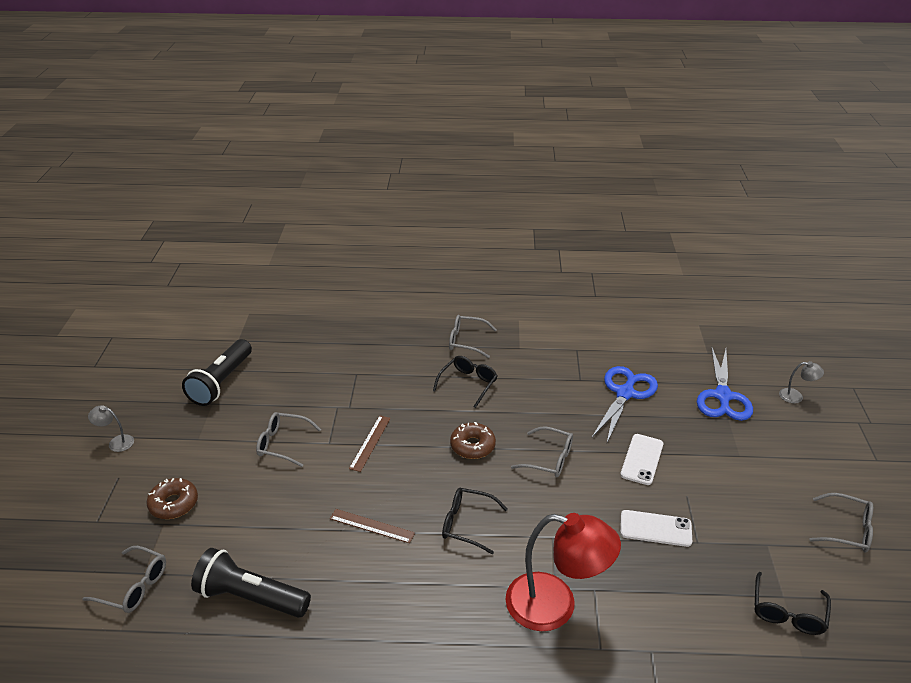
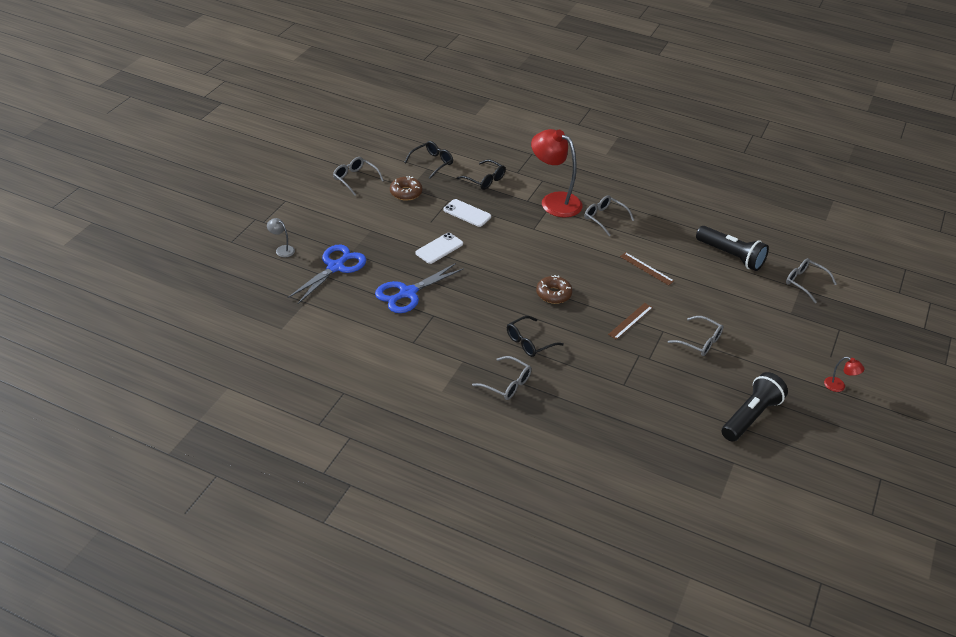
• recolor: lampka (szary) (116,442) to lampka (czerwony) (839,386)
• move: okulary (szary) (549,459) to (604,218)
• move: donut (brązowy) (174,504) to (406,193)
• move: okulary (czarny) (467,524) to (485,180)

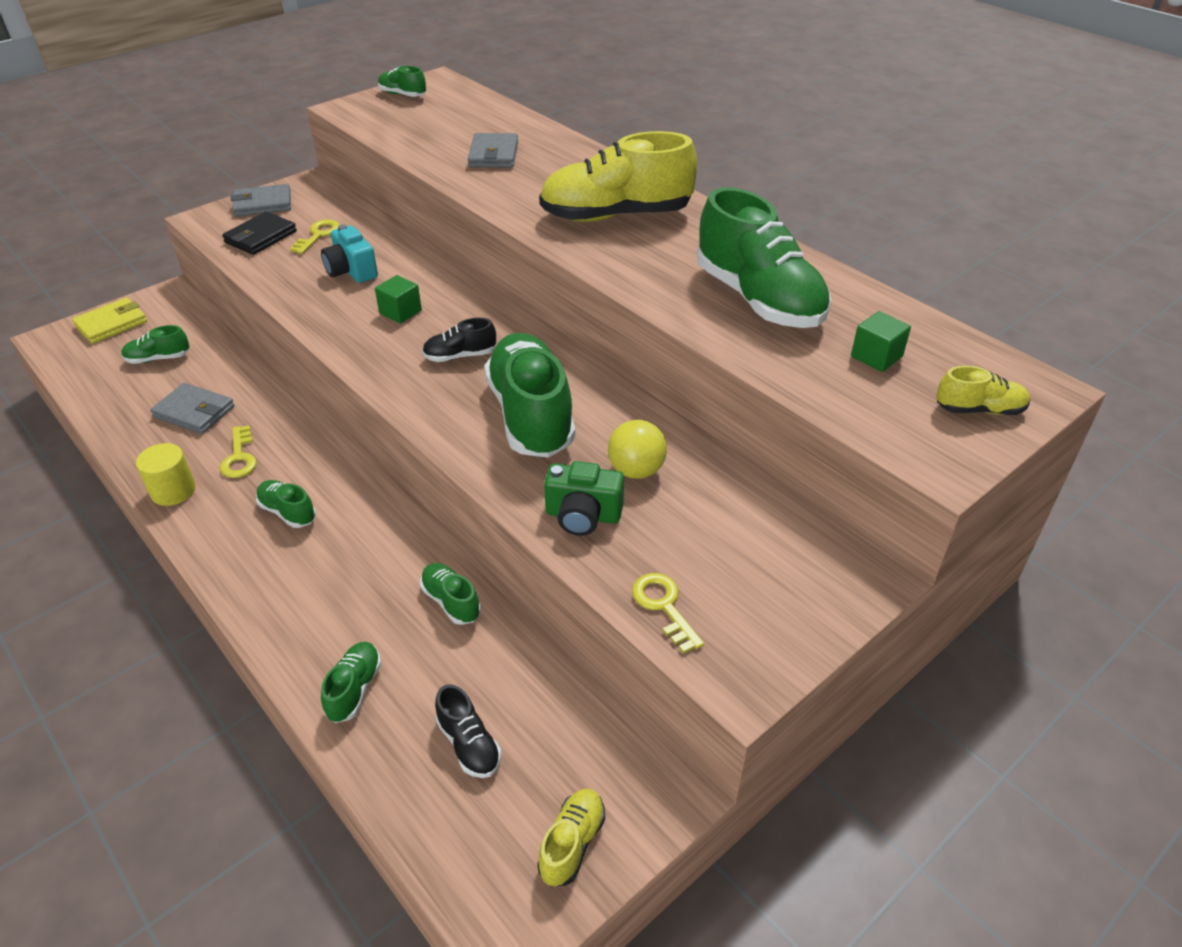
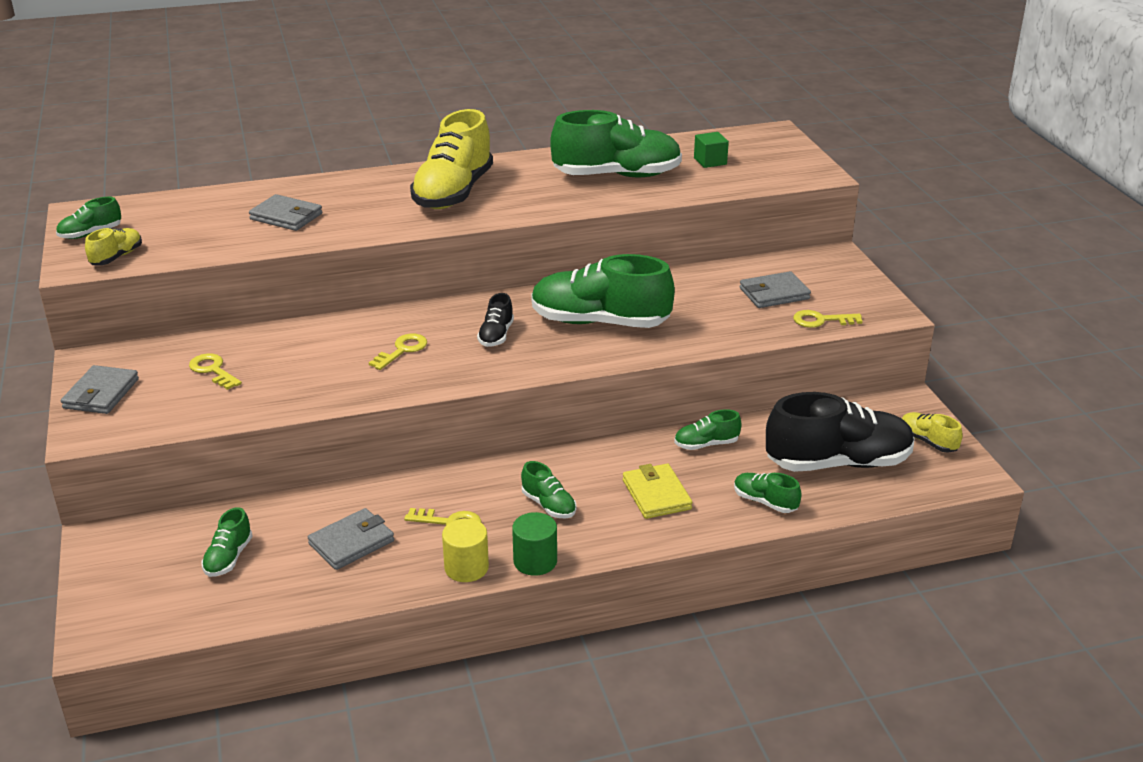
• delete: portfel (czarny) (261,237)
• delete: aparat fotograficzny (turkusowy) (351,271)
• replace: sześcian (zielony) (400,312) to klucz (żółty) (402,350)
• move: portfel (żółty) (111,324) to (656,495)
• move: but (żółty) (979,410) to (117,257)
• delete: piłka (żółty) (636,470)
• delete: aparat fotograficzny (zielony) (583,516)
• rotate: but (zielony) (288,512) = (548,505) 105 degrees counterclockwise
• resize: but (czarny) (469,744) = (838,463) x2.19
• insert: portfel (szary) (774,294)
• insert: walec (zielony) (535,561)

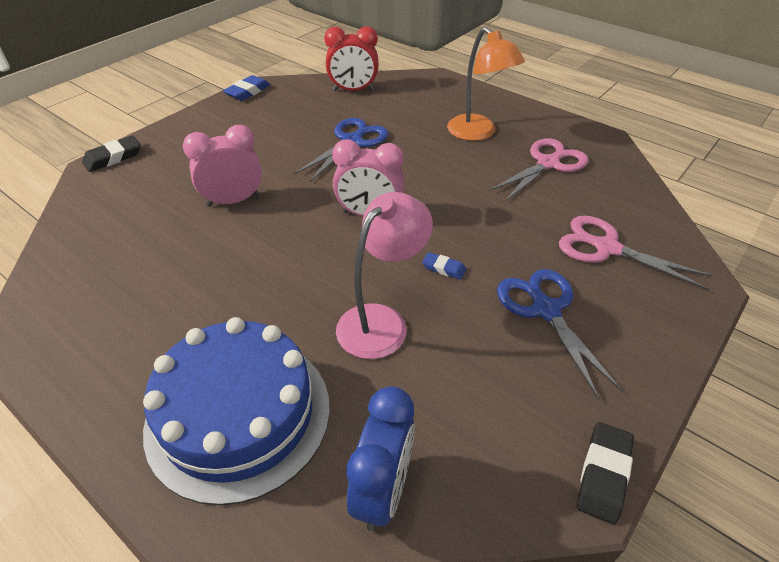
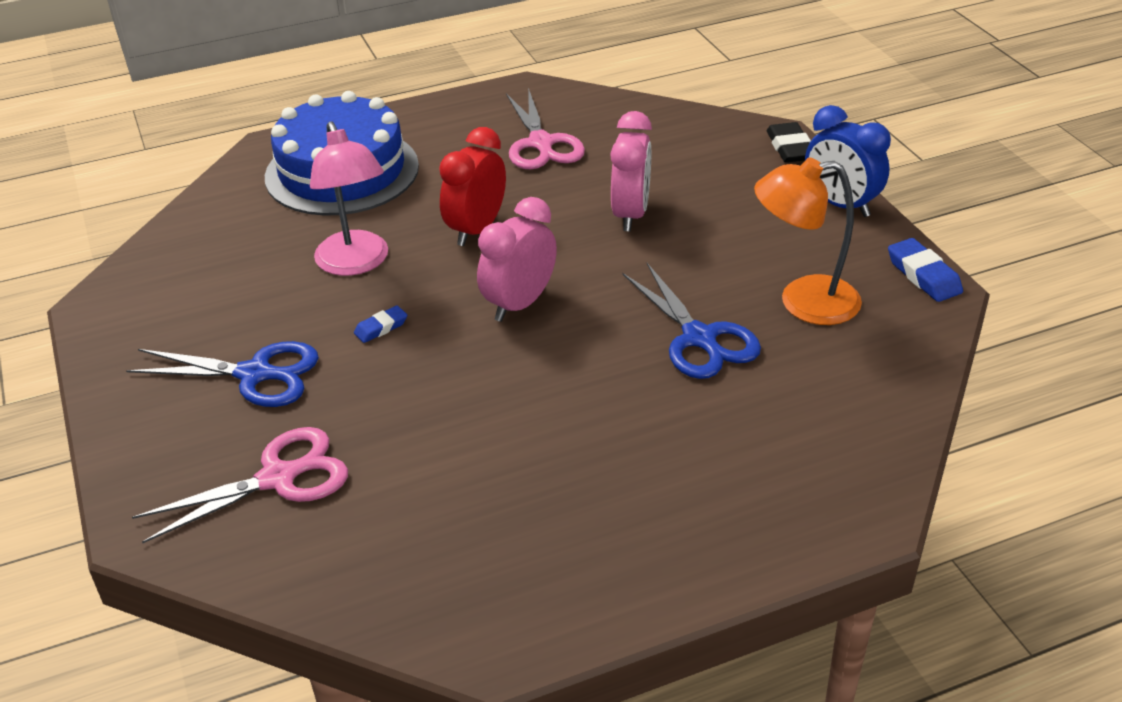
• move: budzik (czerwony) (353,90) to (476,230)
• move: lampka (pomarańczowy) (478,133) to (803,302)
• move: nożyczki (różowy) (548,163) to (541,144)
• move: budzik (niebieski) (383,491) to (840,205)
• delete: gumka do mazania (czarny) (603,474)

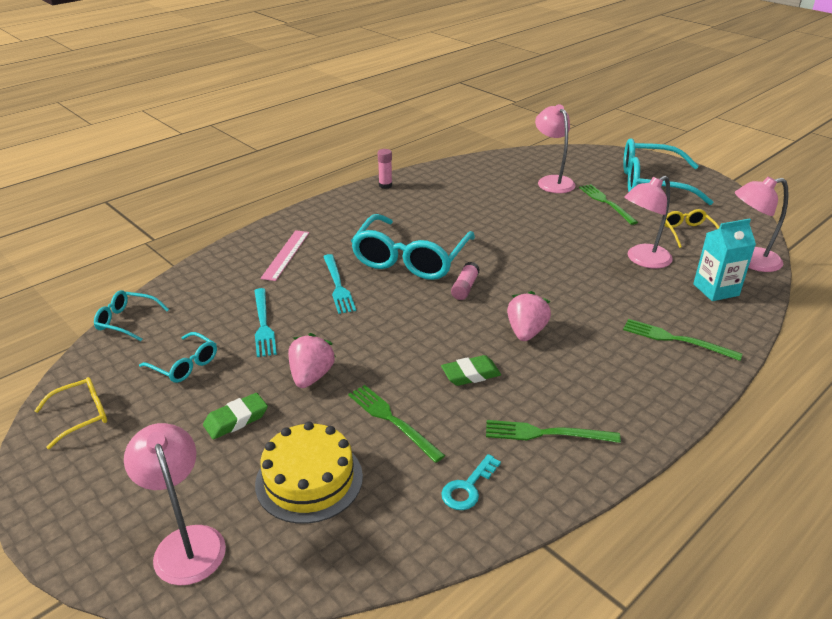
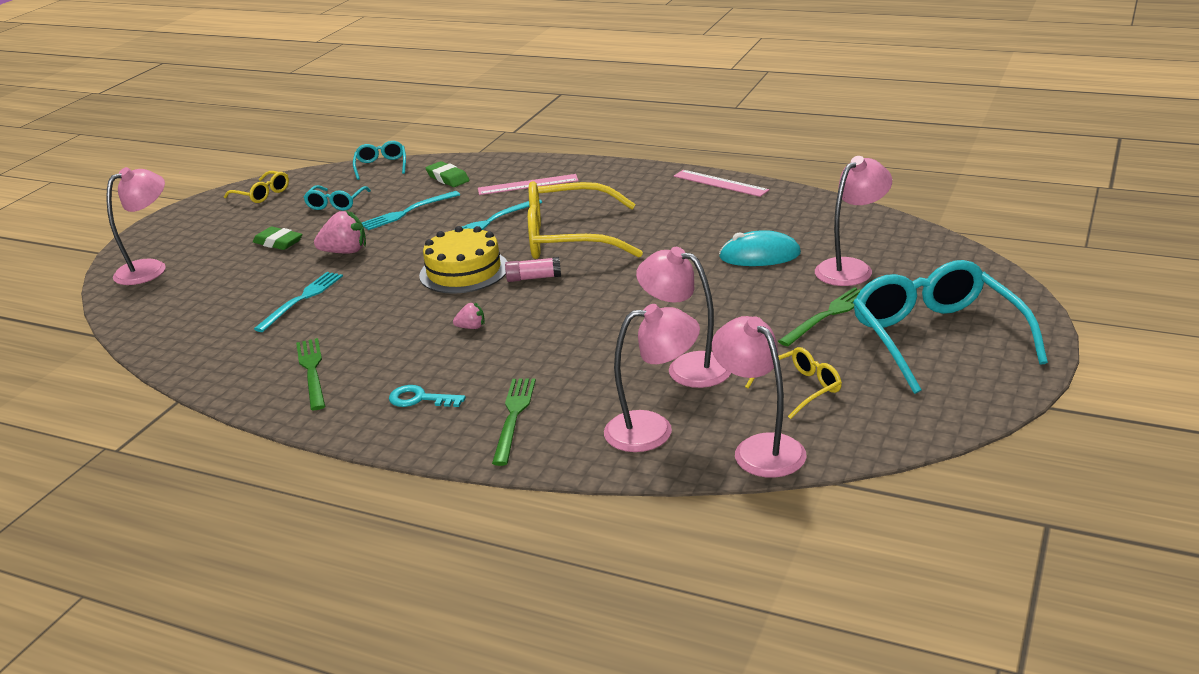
• replace: klej w sztyfcie (różowy) (385,185) to linijka (różowy) (720,183)
• recolor: okulary (turkusowy) (410,259) to okulary (żółty) (568,238)
• replace: karton mleka (turkusowy) (716,290) to lampka (różowy) (653,430)
• resize: truskawka (różowy) (526,332) = (471,327) x0.54
• move: gumka do mazania (zielony) (471,374) to (448,178)
• recolor: widelec (zielony) (392,420) to widelec (turkusowy) (302,299)
• move: tort (żółty) (309,479) to (464,271)
• move: klucz (turkusowy) (467,488) to (419,399)
• insert: myszka (turkusowy) (760,255)

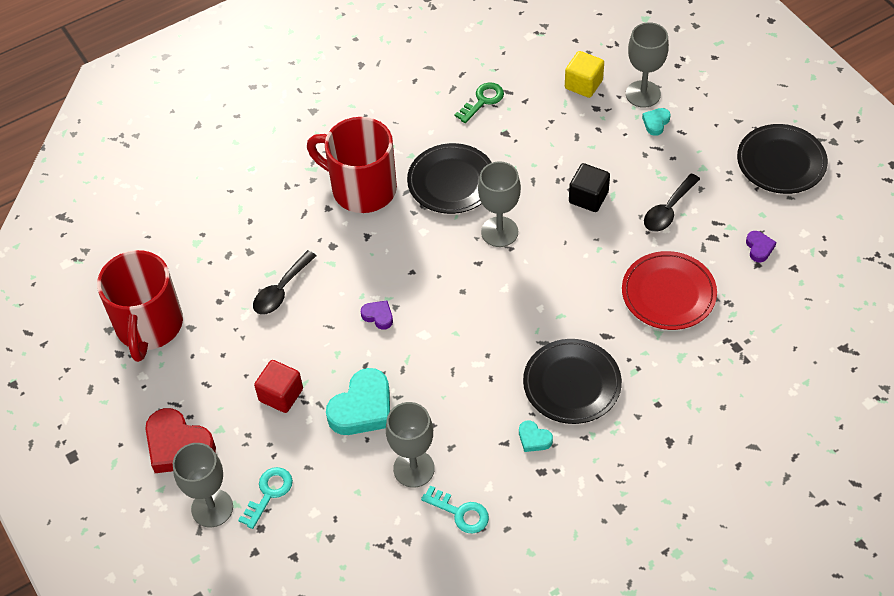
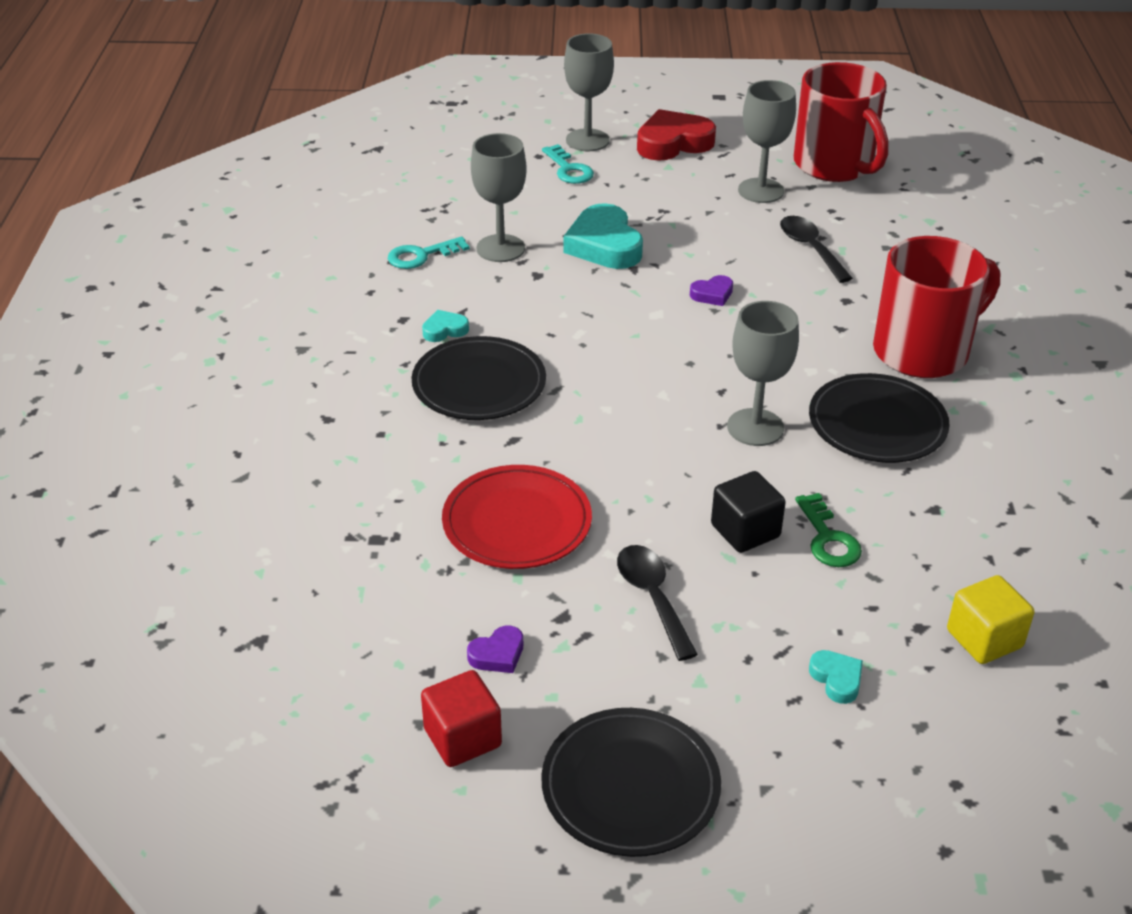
• move: kielich (szary) (643,94) to (761,191)
• move: klucz (zielony) (483,100) to (828,538)
• rotate: serce (fioletowy) (759,248) = (497,654) 60 degrees counterclockwise
• rotate: kubek (czerwony) (149,326) = (835,166) 150 degrees counterclockwise
• move: sześcian (czerwony) (281,395) to (462,738)

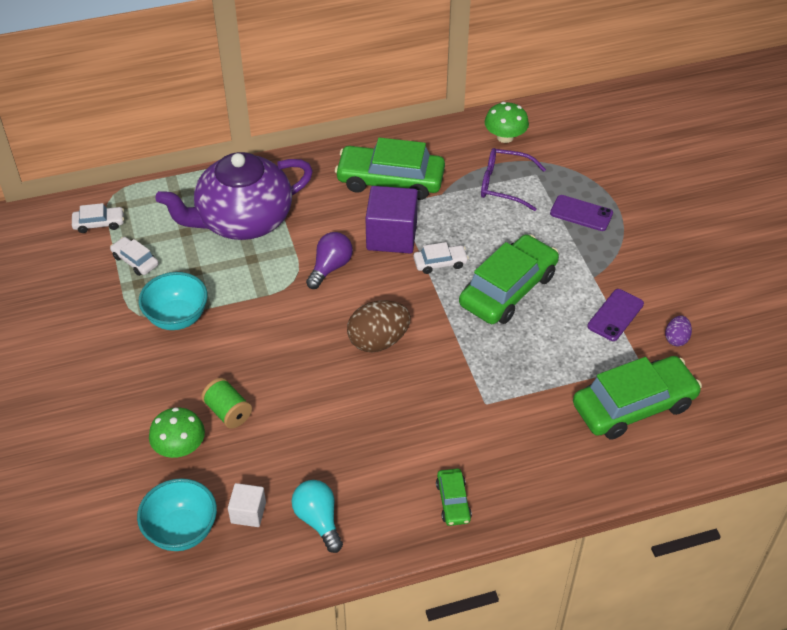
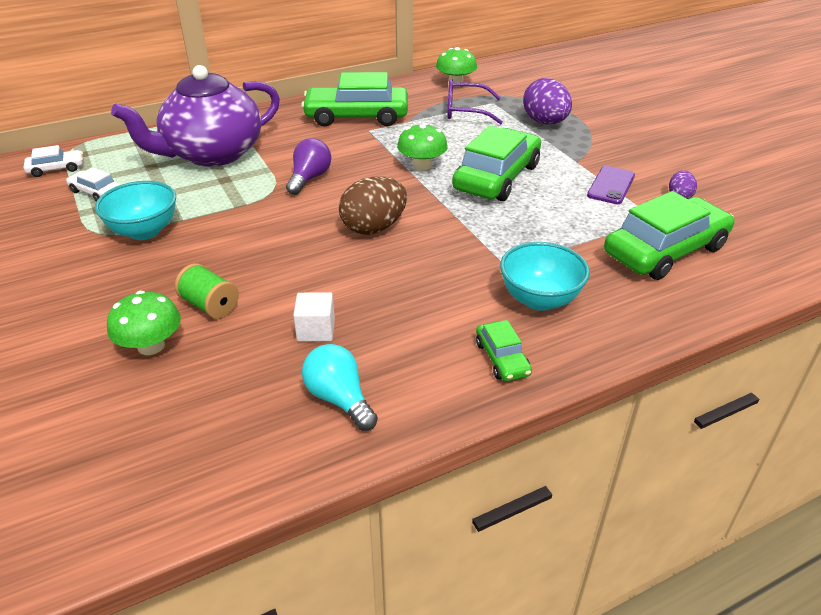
• delete: sześcian (fioletowy) (391,236)
• replace: telefon (fioletowy) (581,213) to jajko (fioletowy) (545,122)
• replace: samochód (biały) (440,263) to grzyb (zielony) (422,165)
• move: miska (turkusowy) (182,531) to (539,299)
• move: sześcian (biały) (248,513) to (316,330)

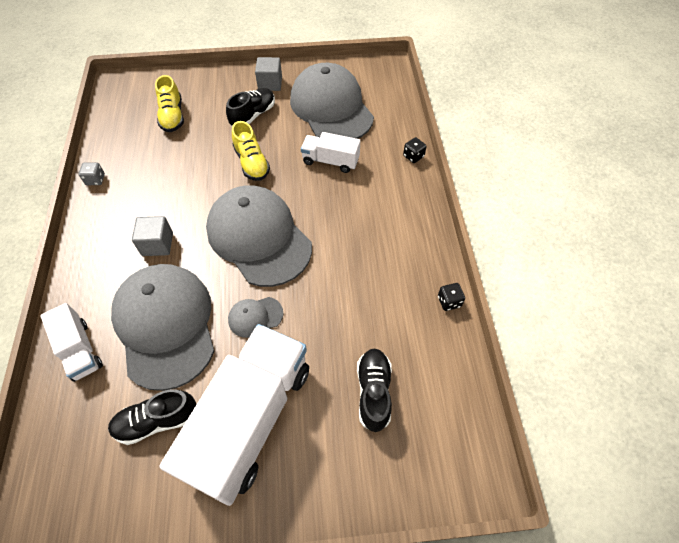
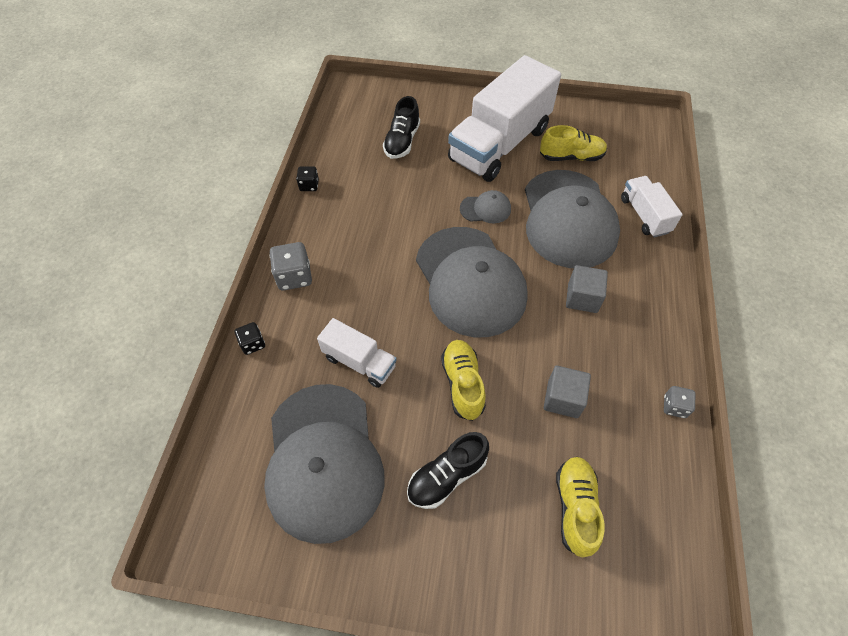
• move: sześcian (szary) (270,83) to (563,399)
• recolor: but (czarny) (157,421) to but (żółty) (571,157)
• insert: kostka do gry (szary) (294,276)

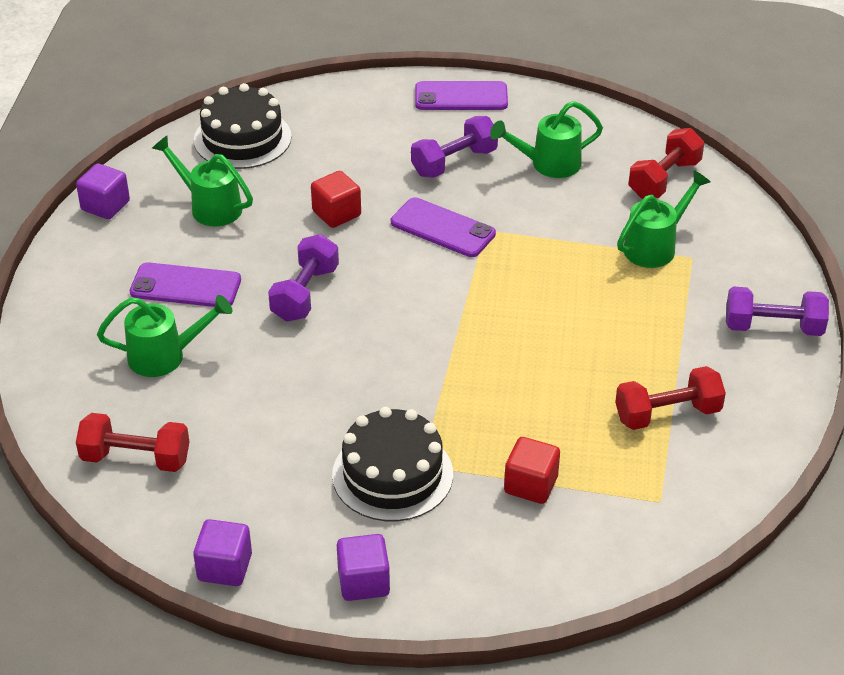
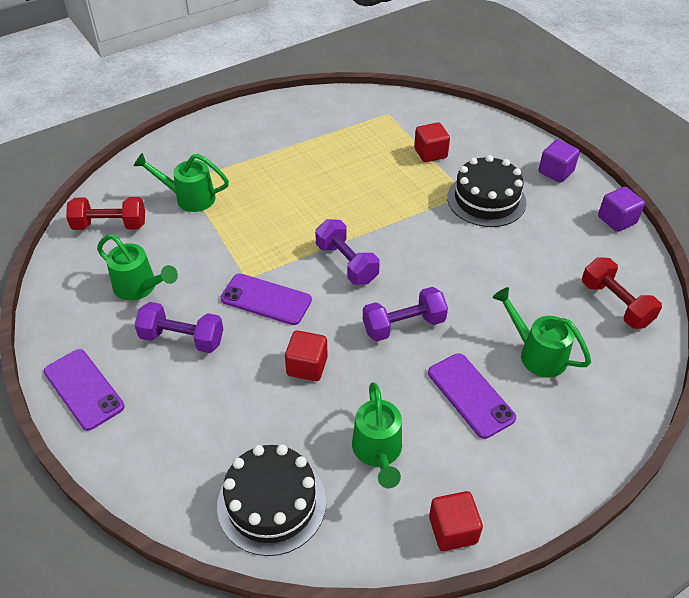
• recolor: sześcian (fioletowy) (105,206) to sześcian (czerwony) (453,530)
• rotate: telefon (fioletowy) (442,228) = (266,299) 60 degrees counterclockwise
• move: hantel (fioletowy) (773,327) to (346,263)
• delete: hantel (czerwony) (667,414)

